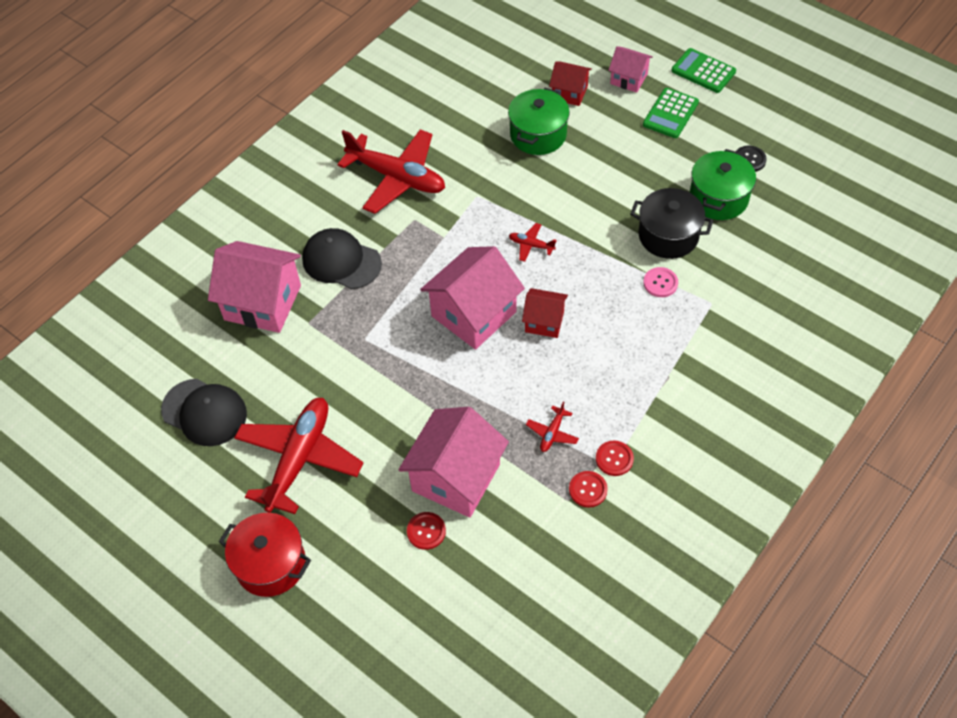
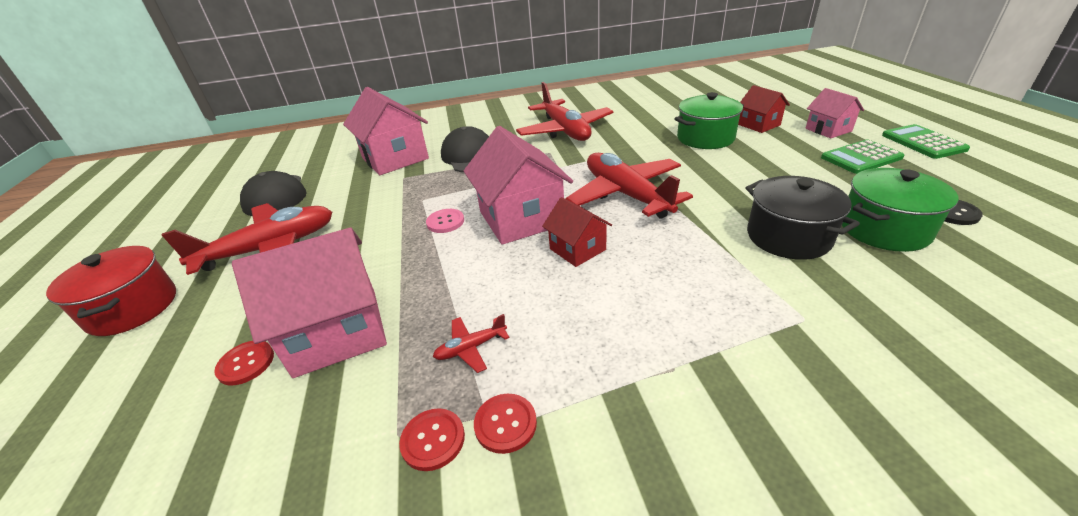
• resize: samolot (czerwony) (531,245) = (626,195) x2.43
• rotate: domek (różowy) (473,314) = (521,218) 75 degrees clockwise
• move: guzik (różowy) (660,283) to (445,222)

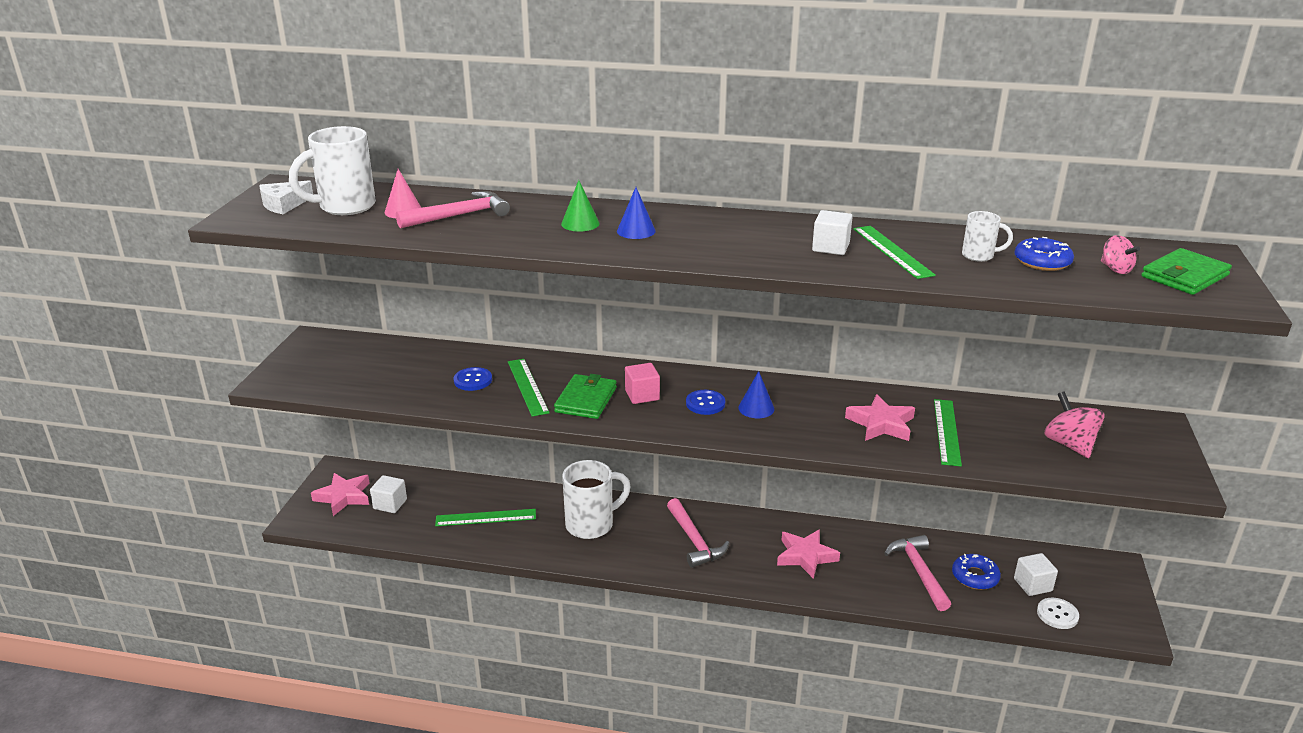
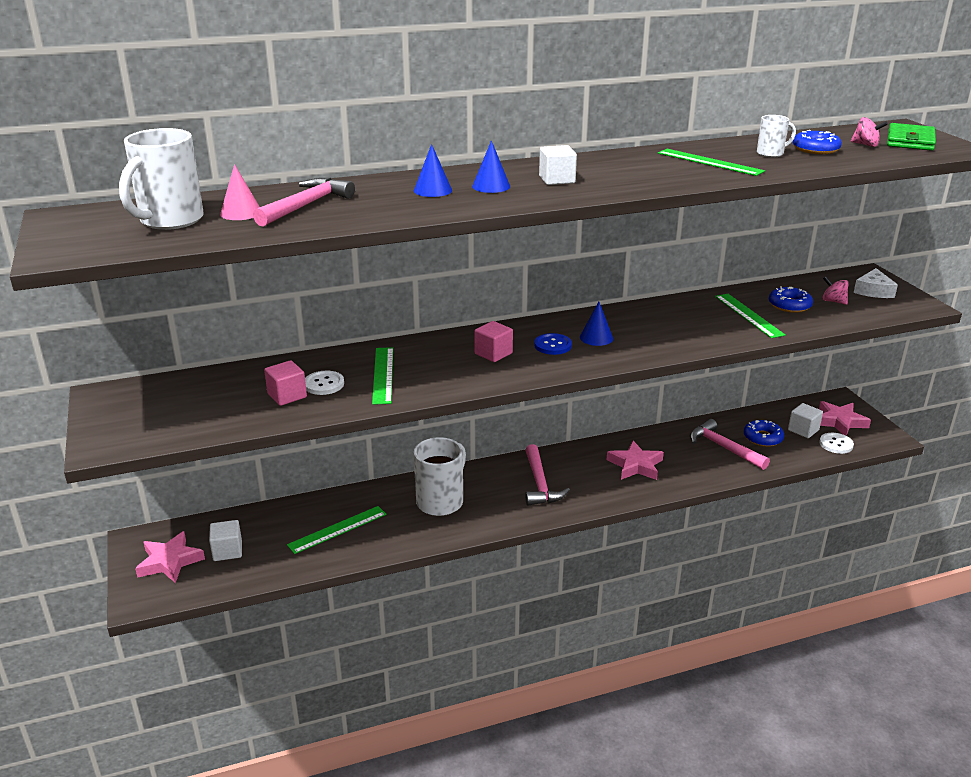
• move: ser (biały) (284,204) to (873,291)
• recolor: stożek (zielony) (580,223) to stożek (niebieski) (432,190)
• move: sześcian (biały) (830,247) to (557,180)
• rotate: linijka (zielony) (528,386) = (383,375) 45 degrees clockwise
• recolor: guzik (niebieski) (473,380) to guzik (biały) (324,384)
• delete: portfel (zielony) (586,400)
• resize: bączek (różowy) (1069,444) = (833,301) x0.61
• move: gwiazda (różowy) (881,424) to (839,422)
• rotate: młotek (różowy) (694,541) = (540,484) 45 degrees clockwise
• insert: donut (niebieski) (789,305)
• insert: sześcian (różowy) (287,396)

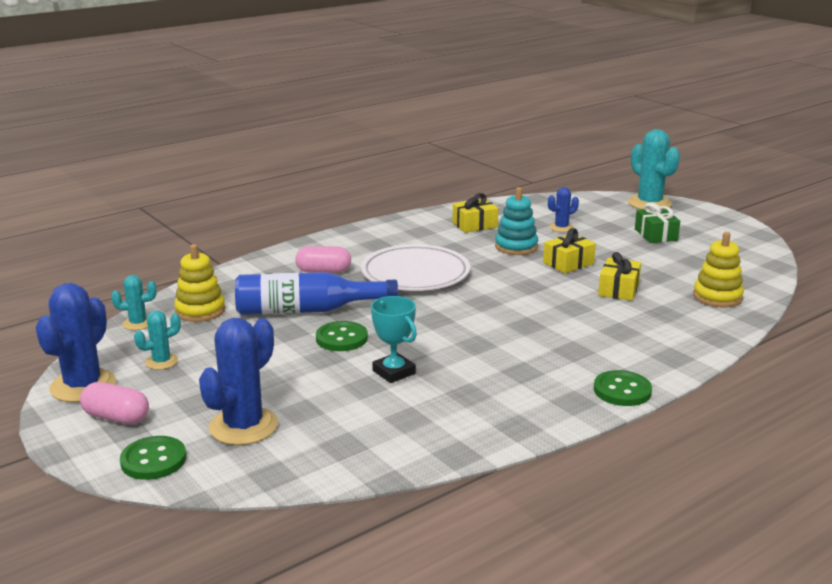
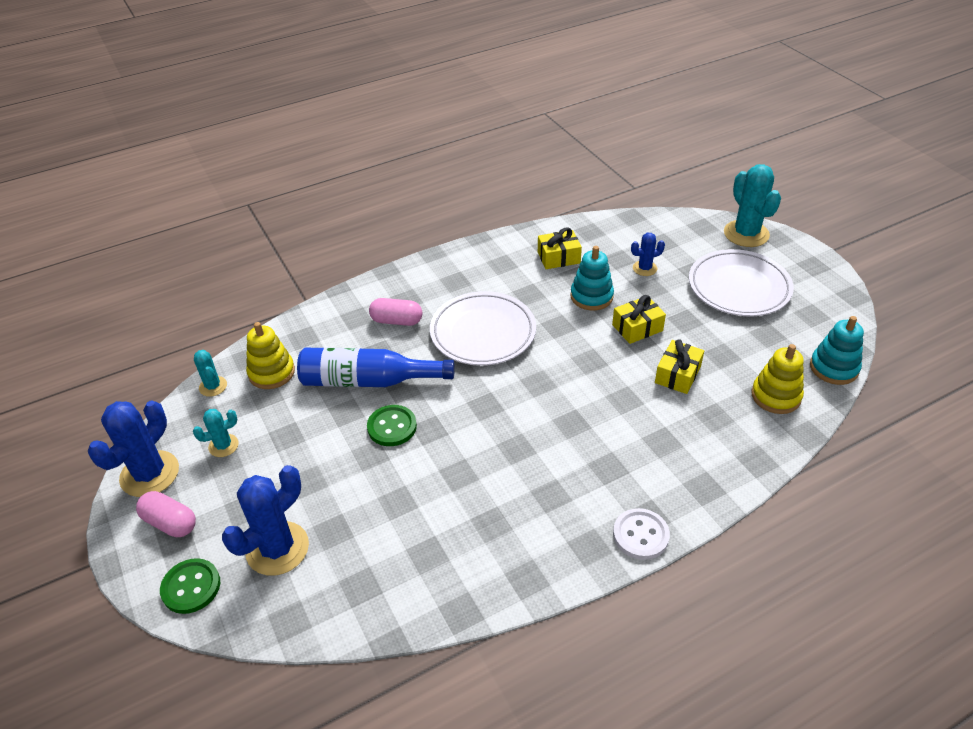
• replace: prezent (zielony) (655,235) to talerz (biały) (739,287)
• rotate: kaktus (turkusowy) (138,323) = (213,386) 60 degrees clockwise
• delete: puchar (turkusowy) (394,372)
• recolor: guzik (zielony) (622,390) to guzik (biały) (640,535)
• insert: zabawka nakładanka (turkusowy) (834,368)

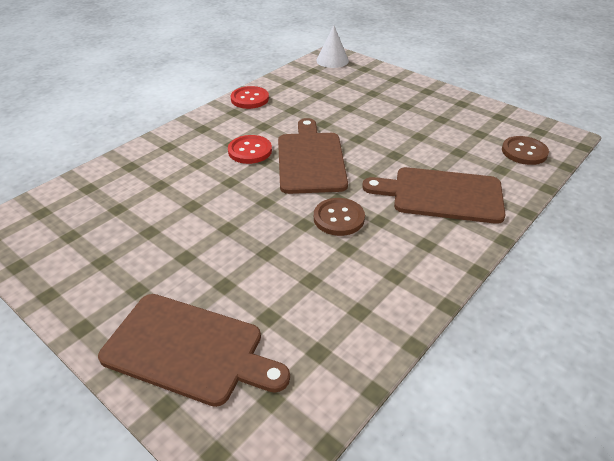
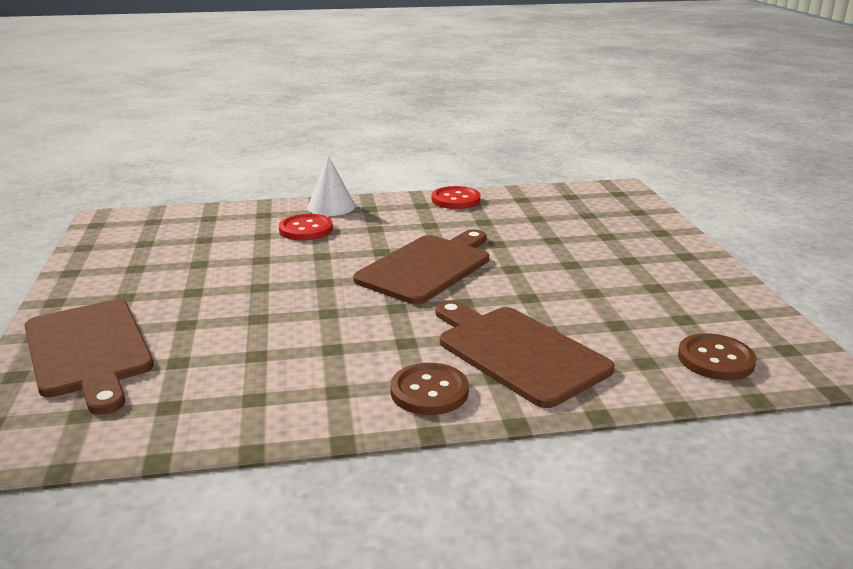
• move: stożek (biały) (332,60) to (331,206)
• move: guzik (czerwony) (250,151) to (306,229)
• move: guzik (brązowy) (339,218) to (429,391)

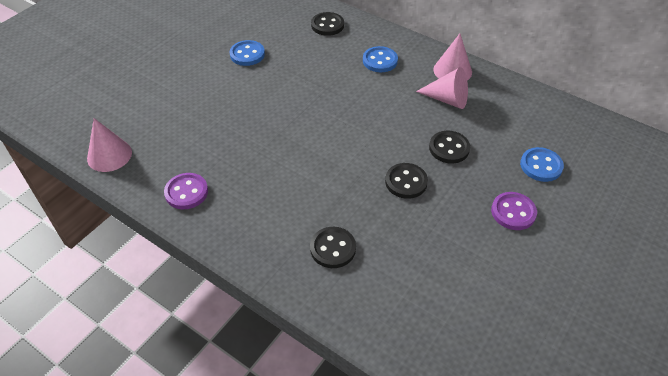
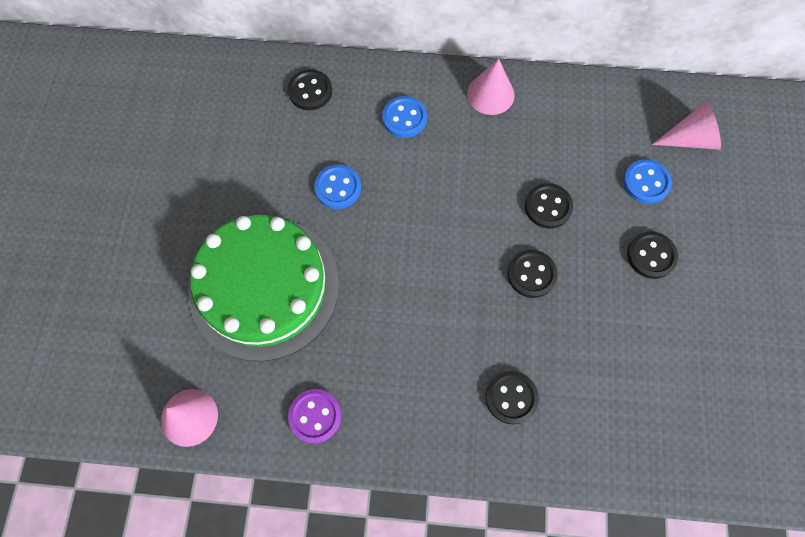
• move: guzik (niebieski) (247,54) to (338,188)
• move: stożek (różowy) (447,99) to (690,139)
• recolor: guzik (fioletowy) (513,212) to guzik (czarny) (651,256)
• insert: tort (zielony) (264,287)

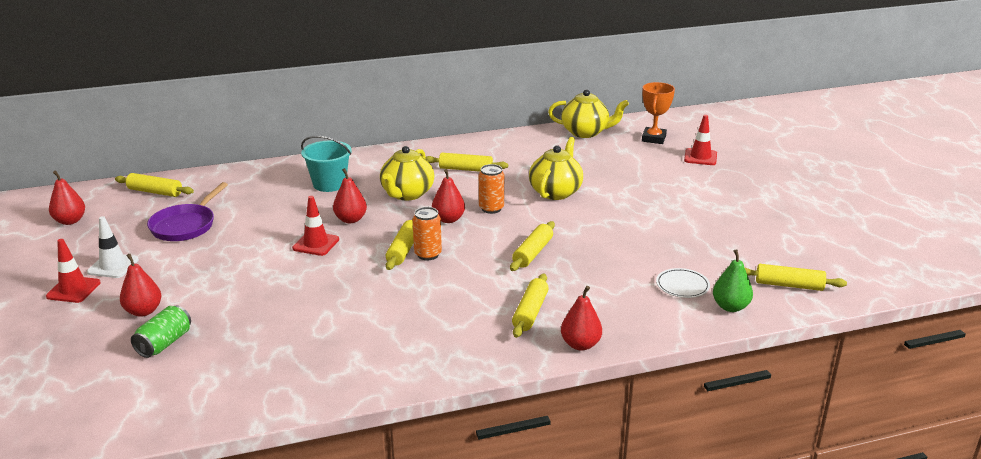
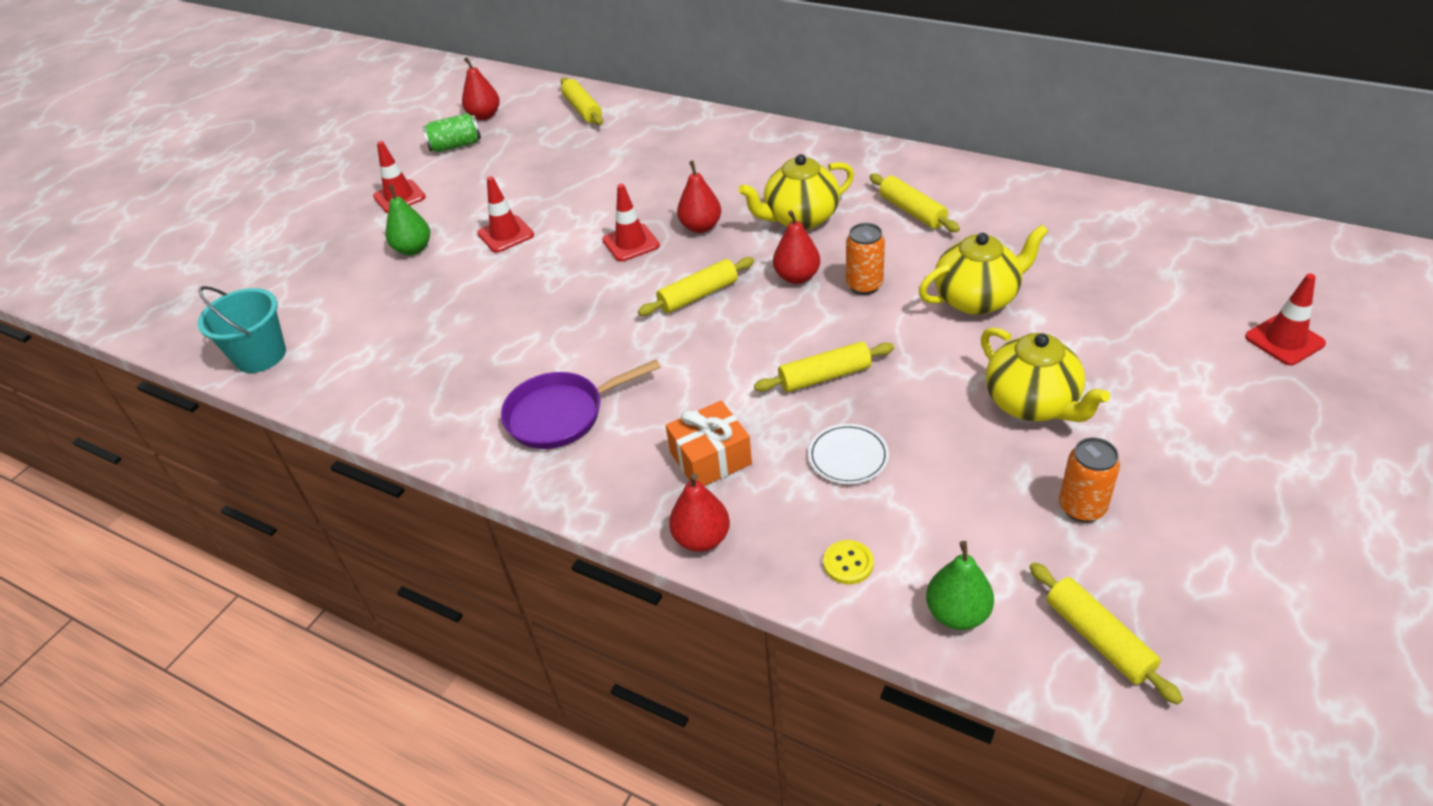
• delete: puchar (pomarańczowy) (653,138)
• move: imbryk (żółty) (585,132) to (1032,404)
• move: wiadro (turkusowy) (329,184) to (260,355)
• move: patelnia (fioletowy) (185,225) to (561,414)
• move: puszka (pomarańczowy) (428,254) to (1082,507)
• delete: pachołek (biały) (113,266)
• recolor: gruszka (czerwony) (143,311) to gruszka (zielony) (413,249)
• move: talerz (biały) (682,285) to (848,457)
• replace: wałek do ciasta (żółty) (530,312) to prezent (pomarańczowy) (710,458)
• move: puszka (zielony) (164,343) to (455,146)
• insert: pachołek (czerwony) (505,234)
• insert: guzik (żółty) (848,563)

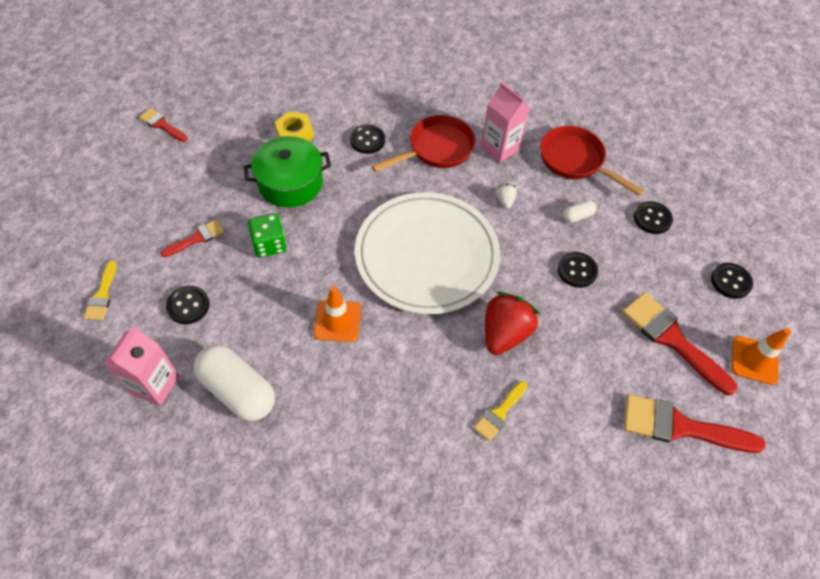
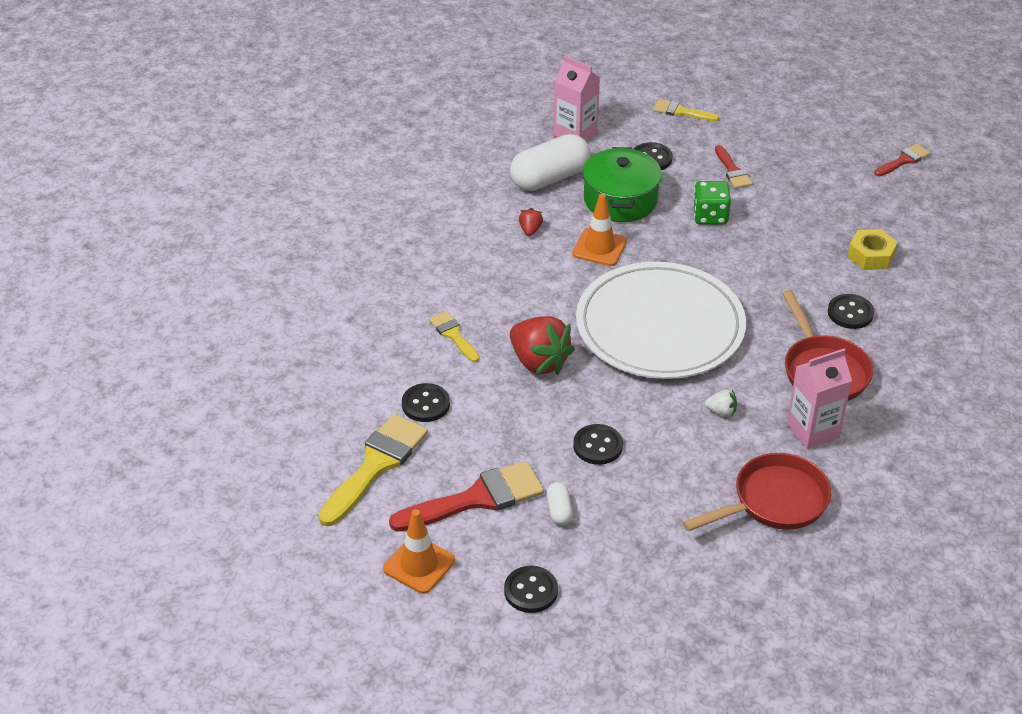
• move: garnek (zielony) (290,183) to (620,200)
• move: kapsułka (biały) (577,216) to (559,511)
• move: guzik (czarny) (652,218) to (425,404)
• recolor: pędzel (czerwony) (680,426) to pędzel (żółty) (376,465)
• insert: truskawka (czerwony) (530,230)

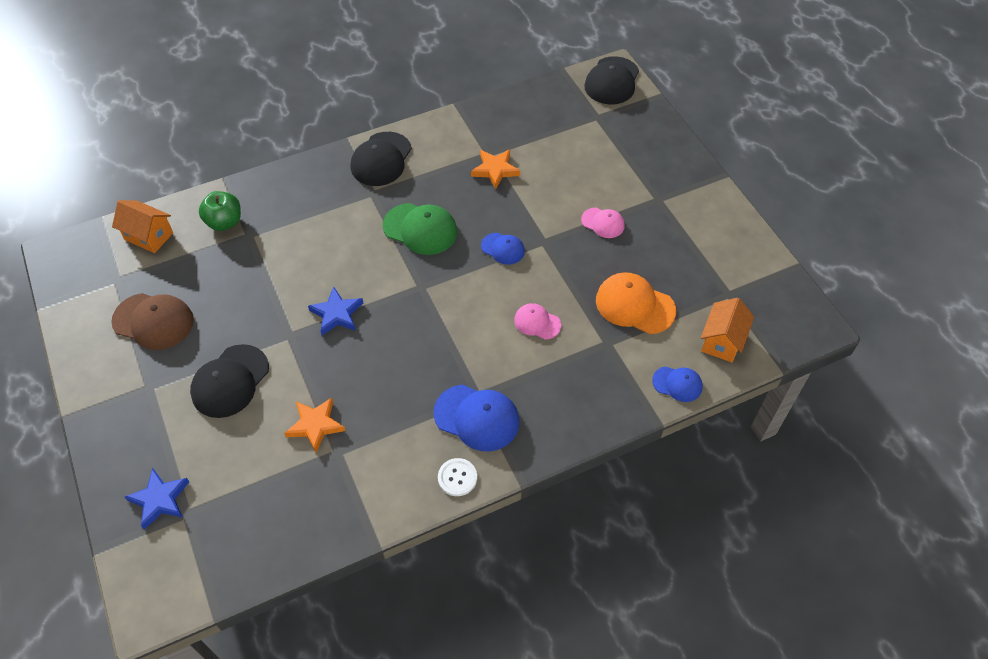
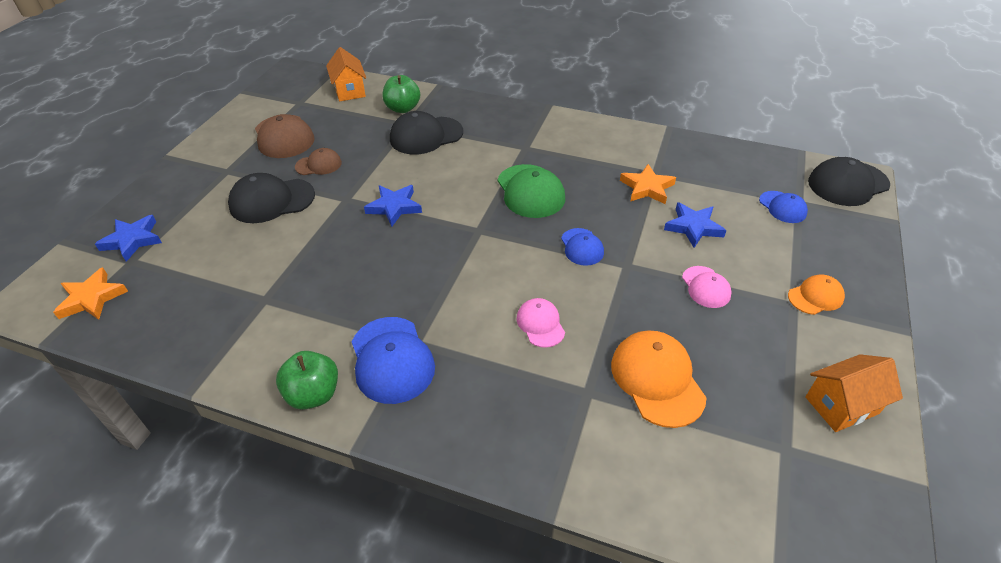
• move: czapka (czarny) (381,159) to (426,136)
• move: domek (pomarańczowy) (722,341) to (841,405)
• move: czapka (niebieski) (677,384) to (782,207)
• move: gwiazda (pomarańczowy) (315,425) to (92,298)
• replace: guzik (biały) (457,477) to jabłko (zielony) (313,394)
• insert: czapka (brązowy) (318,165)
• insert: gwiazda (niebieski) (693,227)
• insert: czapka (pomarańczowy) (815,297)

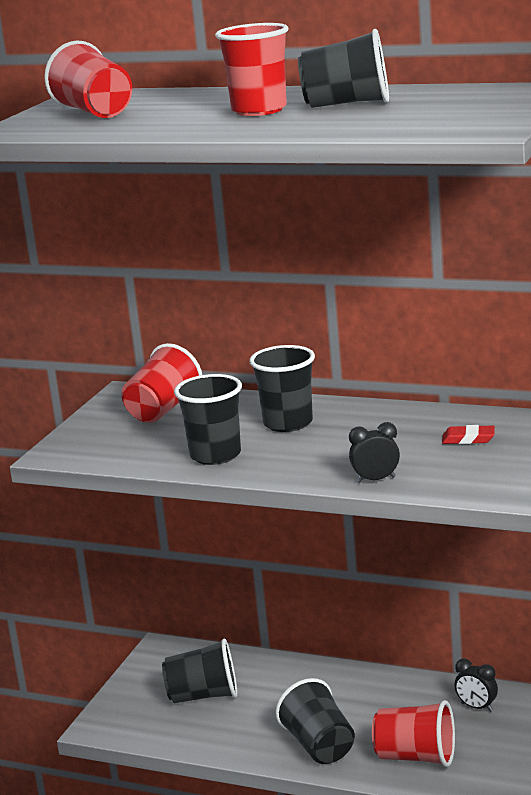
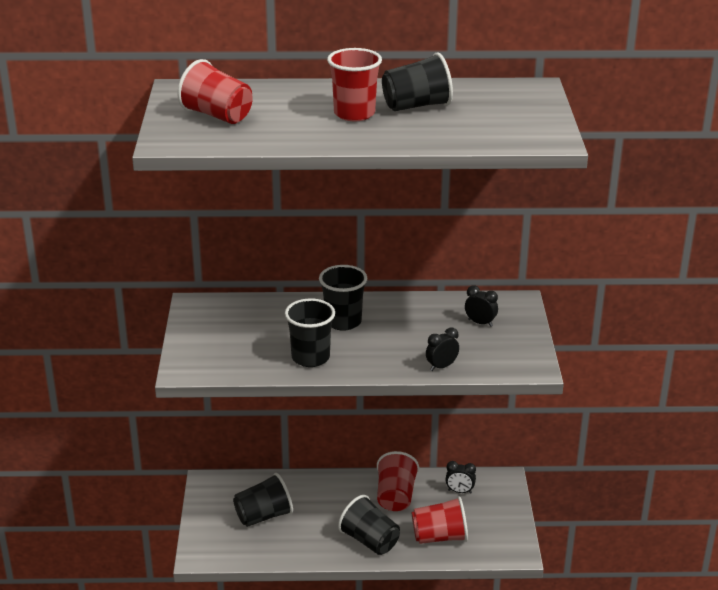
• move: szklanka (czerwony) (163,410) to (395,496)
• replace: gumka do mazania (czerwony) (468,439) to budzik (czarny) (480,323)

